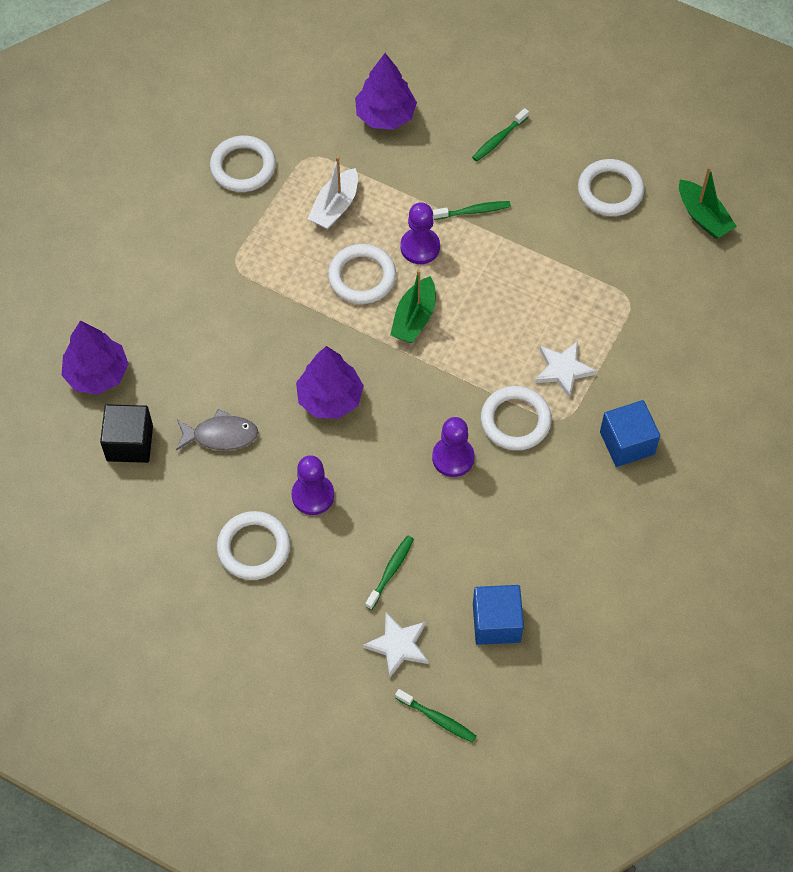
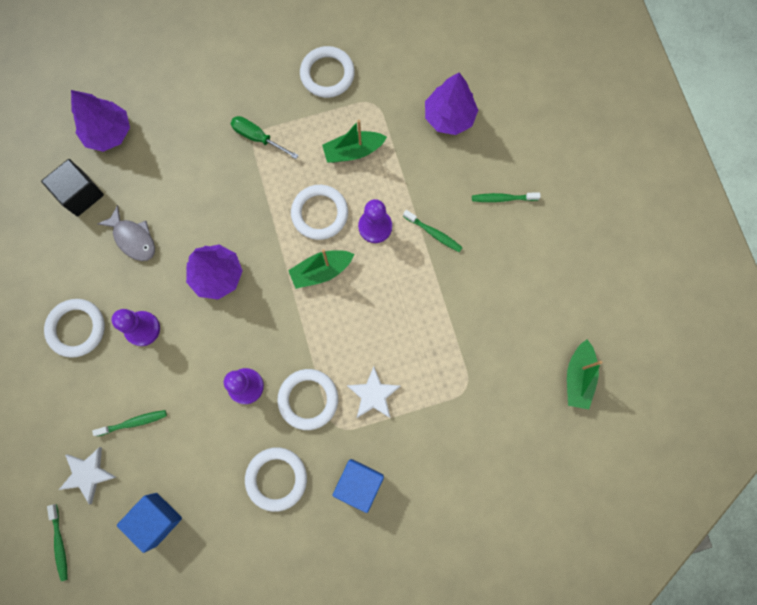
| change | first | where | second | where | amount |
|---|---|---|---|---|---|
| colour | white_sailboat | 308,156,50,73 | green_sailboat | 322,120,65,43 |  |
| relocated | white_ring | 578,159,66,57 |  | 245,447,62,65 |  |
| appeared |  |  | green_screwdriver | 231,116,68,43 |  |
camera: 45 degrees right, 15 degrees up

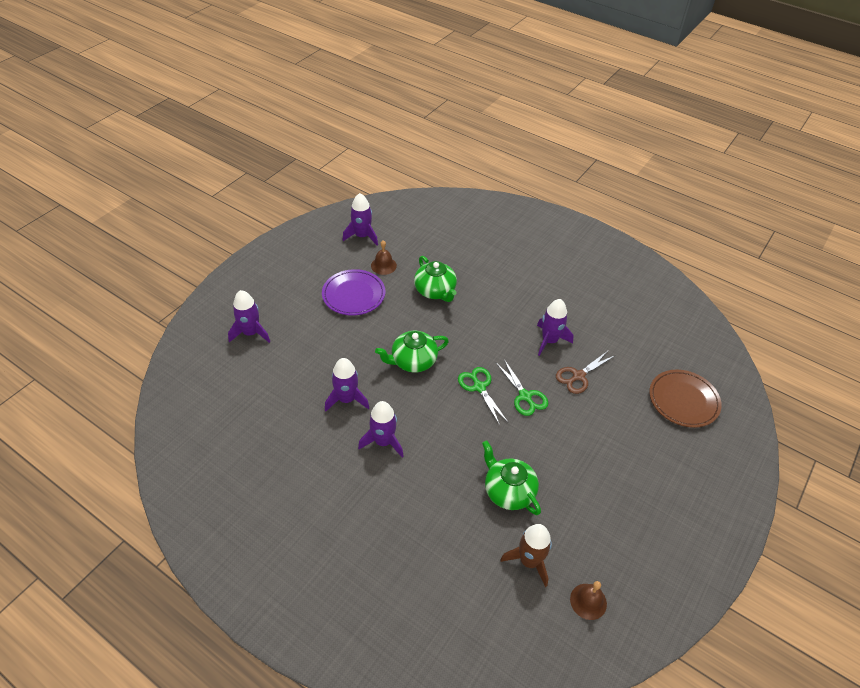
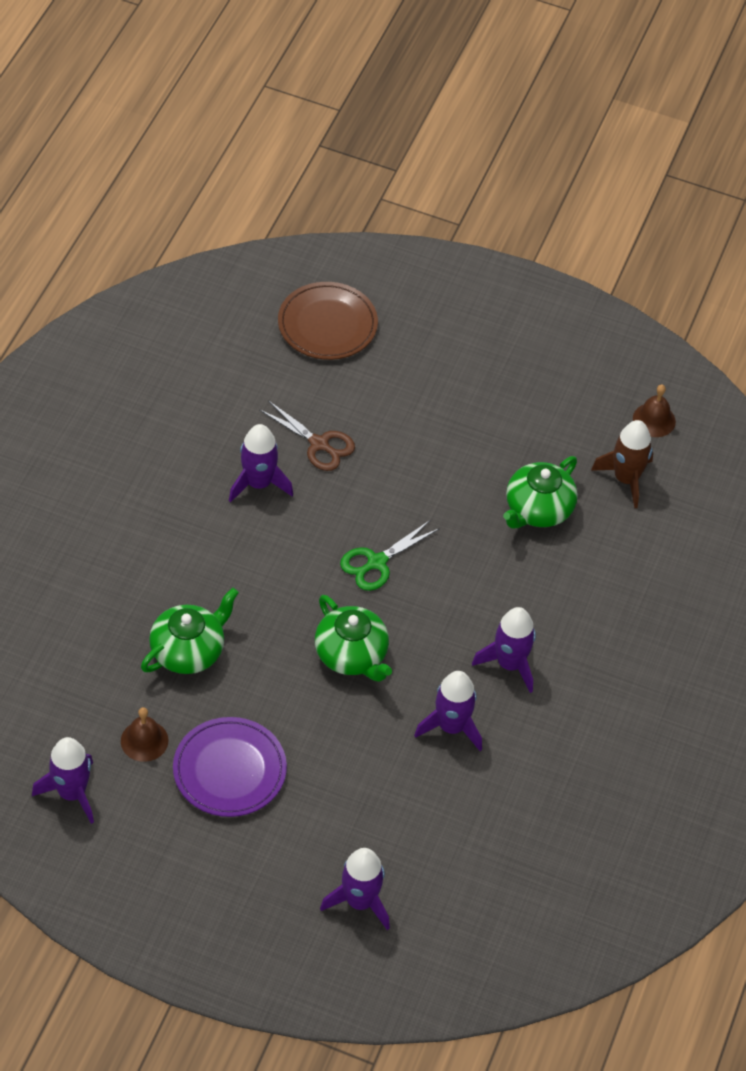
| change | first | where | second | where | amount |
|---|---|---|---|---|---|
| missing | green_pair_of_scissors | 496,359,53,57 |  |  |  |
camera: 105 degrees left, 5 degrees up

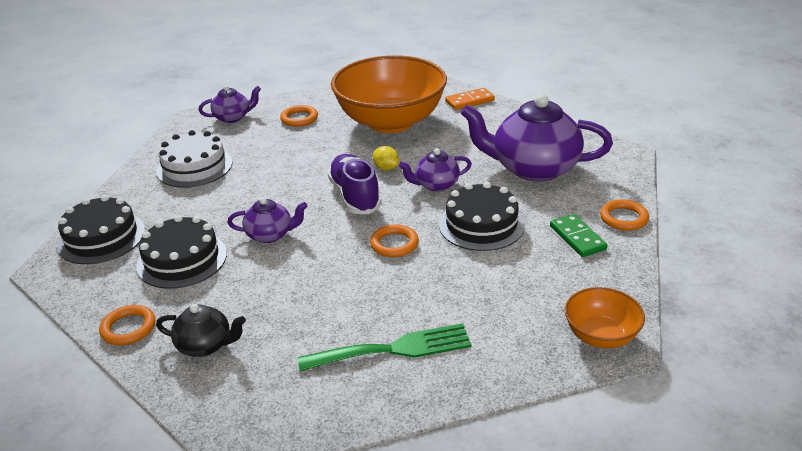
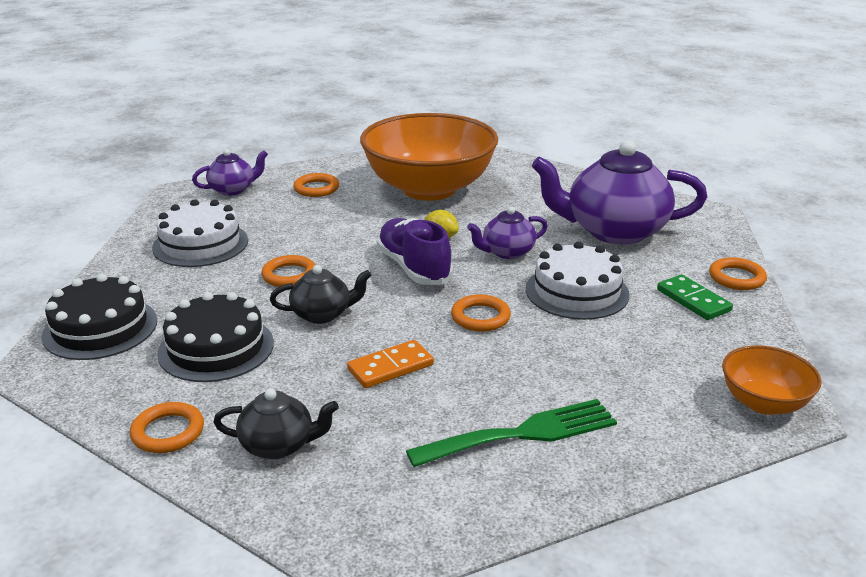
| change | first | where | second | where | amount |
|---|---|---|---|---|---|
| colour | purple_teapot | 227,197,81,46 | ebony_teapot | 270,265,102,59 |  |
| colour | ebony_layer_cake | 439,182,86,69 | white_layer_cake | 526,241,104,79 |  |
| relocated | bright_orange_domino_piece | 445,88,50,22 |  | 347,340,87,48 |  |
| appeared |  |  | bright_orange_ring | 261,255,54,32 |  |
camera: 10 degrees left, 5 degrees down

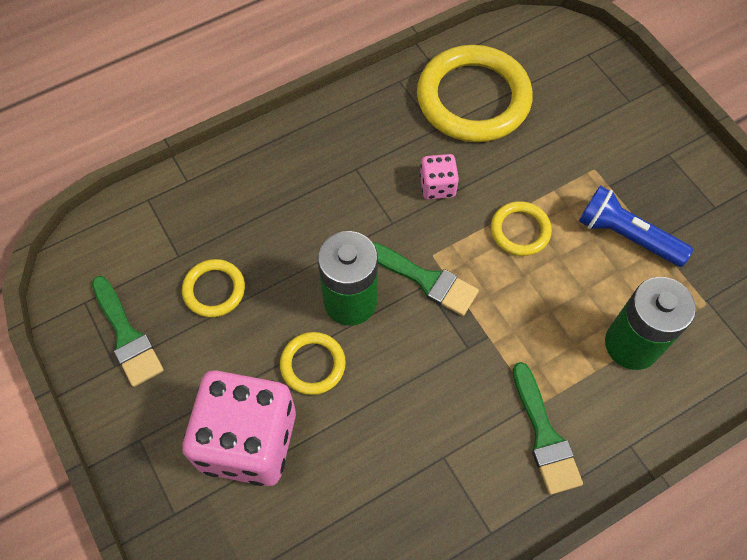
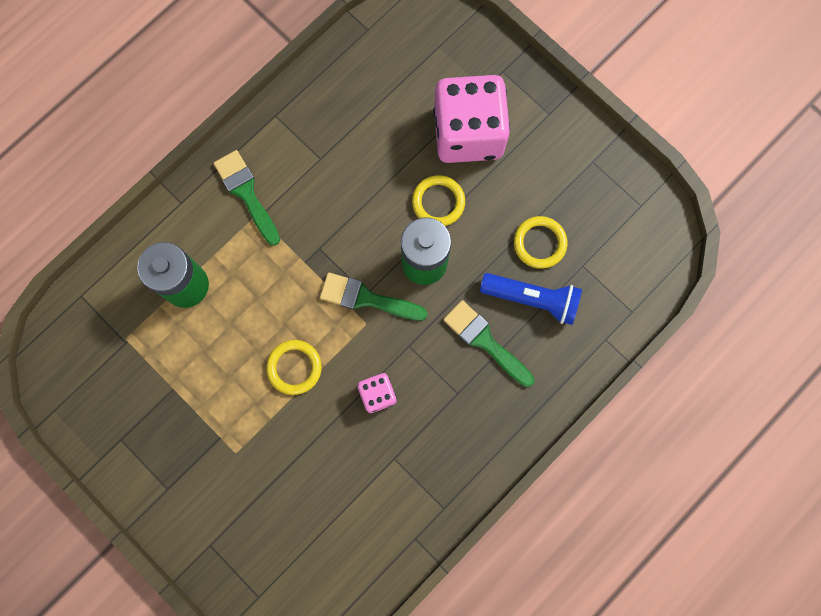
| change | first | where | second | where | amount |
|---|---|---|---|---|---|
| relocated | green_paint_brush | 92,276,72,111 |  | 443,300,91,87 |  |
| missing | bright_yellow_ring | 417,45,116,97 |  |  |  |
| relocated | royal_blue_flashlight | 579,186,114,81 |  | 480,273,102,52 |  |
camera: 165 degrees right, 15 degrees up

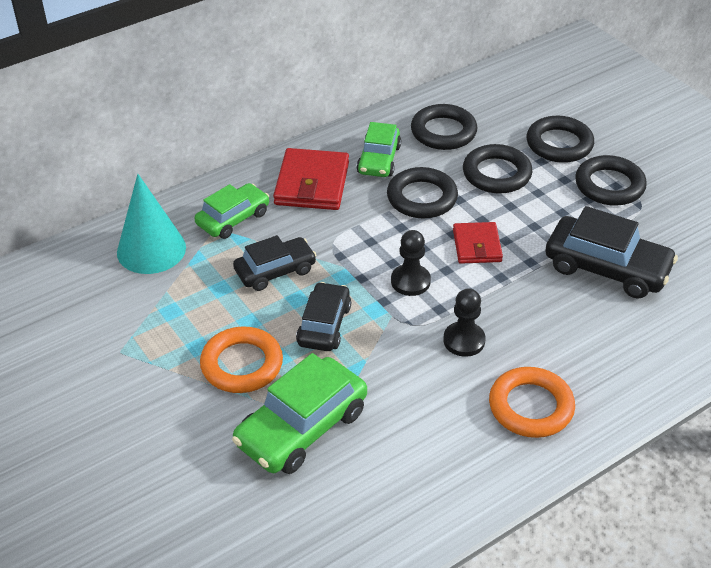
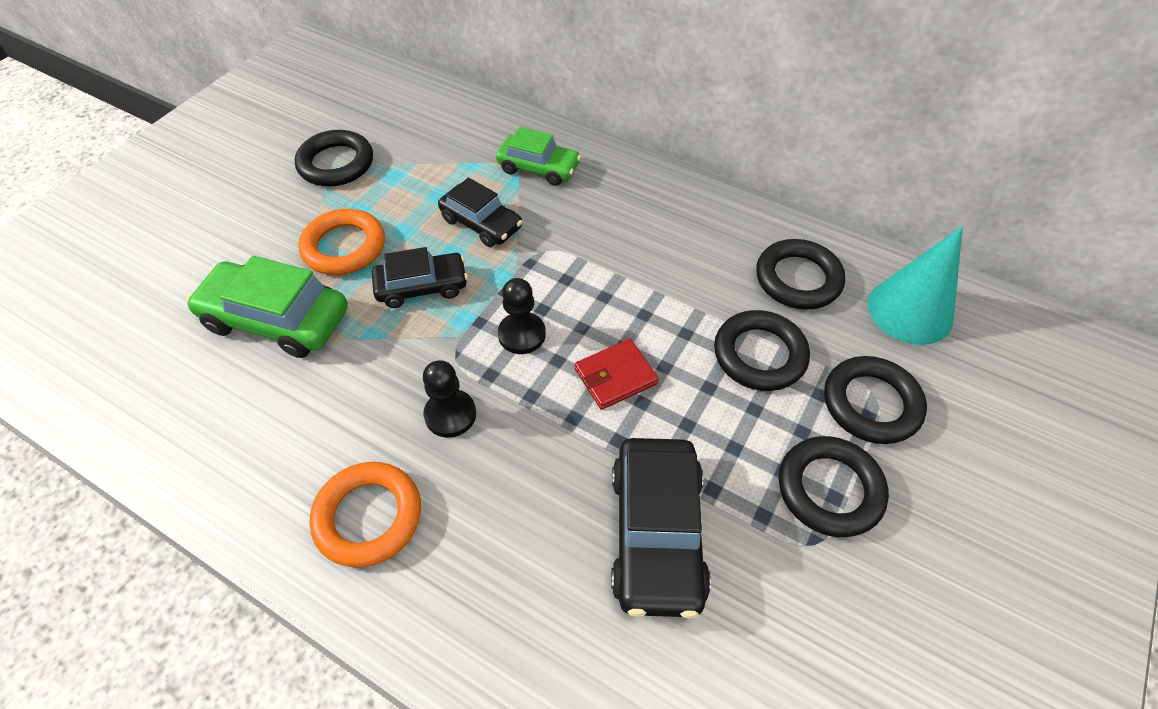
| change | first | where | second | where | amount |
|---|---|---|---|---|---|
| relocated | turquoise_cone | 117,174,69,100 |  | 868,226,95,119 |  |
| missing | crimson_wallet | 273,148,76,62 |  |  |  |
| missing | green_automobile | 356,122,45,55 |  |  |  |
| relocated | ebony_ring | 387,167,71,51 |  | 295,130,78,56 |  |
camera: 65 degrees right, 10 degrees up

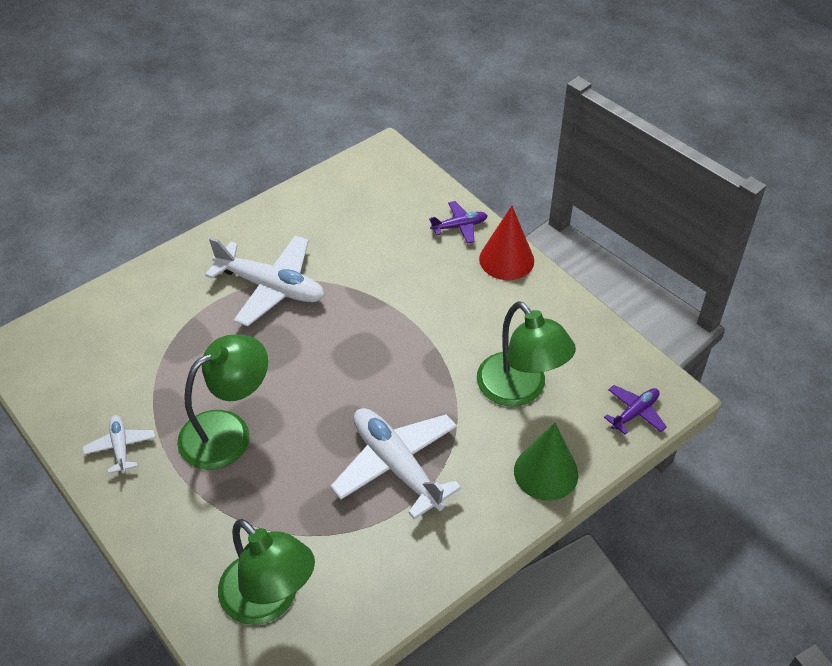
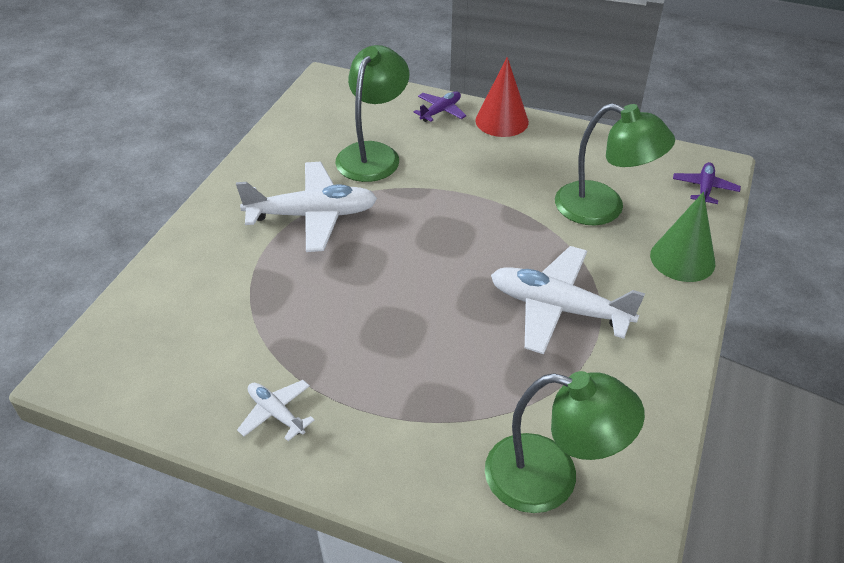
| change | first | where | second | where | amount |
|---|---|---|---|---|---|
| relocated | green_desk_lamp | 177,335,91,135 |  | 335,45,74,137 |  |
camera: 30 degrees left, 5 degrees down

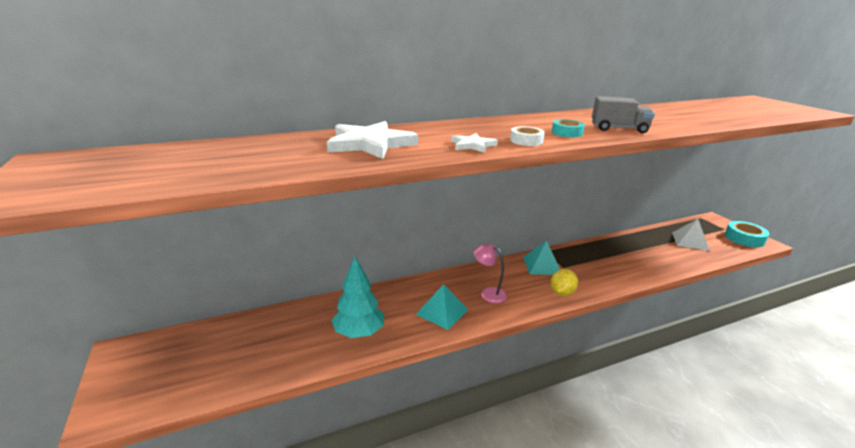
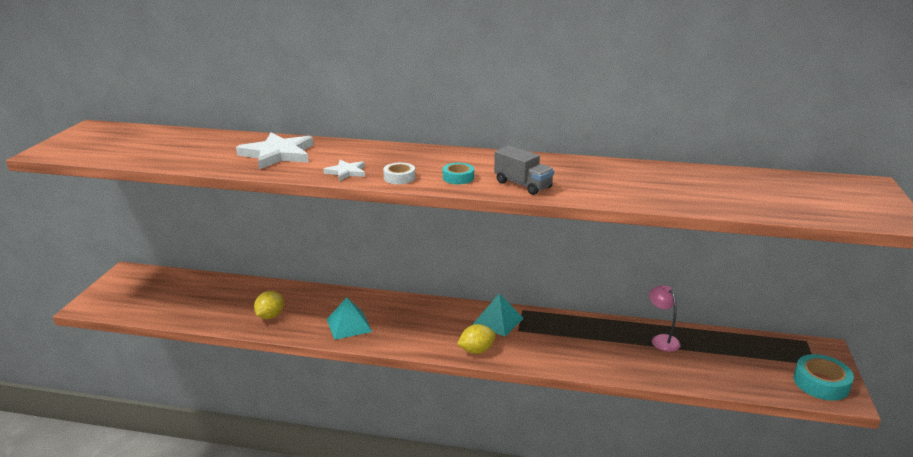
| change | first | where | second | where | amount |
|---|---|---|---|---|---|
| exchanged | turquoise_fir_tree | 331,256,53,82 | bright_yellow_lemon | 254,291,30,28 |  |
| relocated | pink_desk_lamp | 473,244,34,59 |  | 649,285,32,67 |  |
| missing | white_pyramid_shape | 672,219,38,32 |  |  |  |
camera: 35 degrees right, 0 degrees up

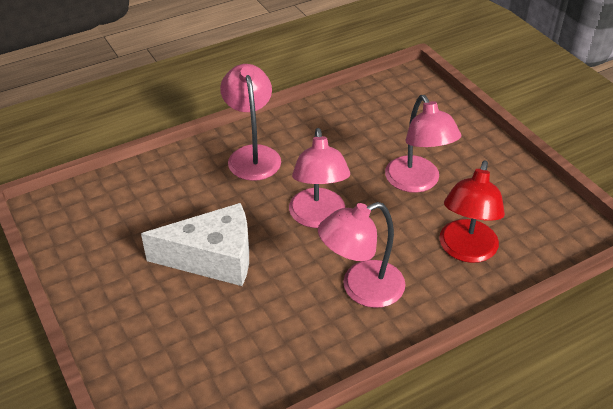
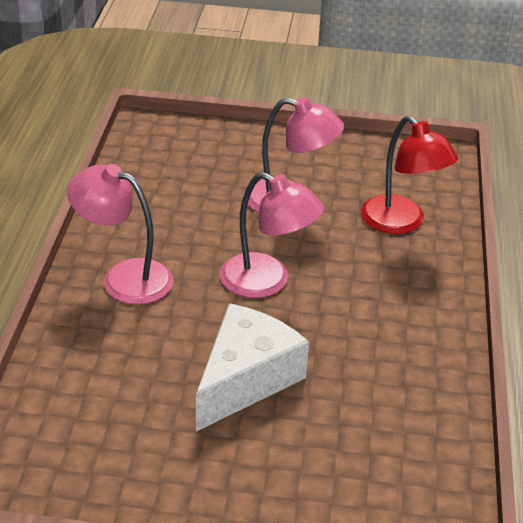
| change | first | where | second | where | amount |
|---|---|---|---|---|---|
| missing | pink_desk_lamp | 318,202,88,106 |  |  |  |
camera: 55 degrees left, 5 degrees down

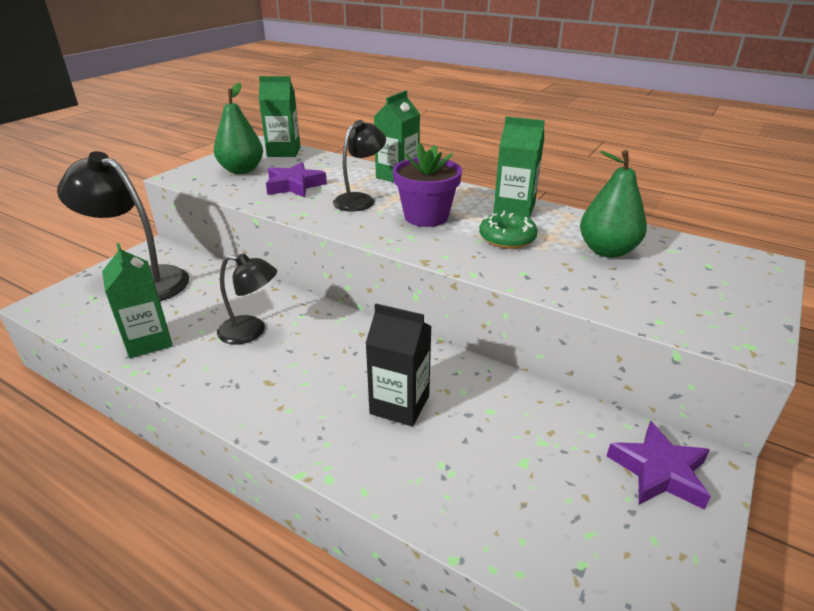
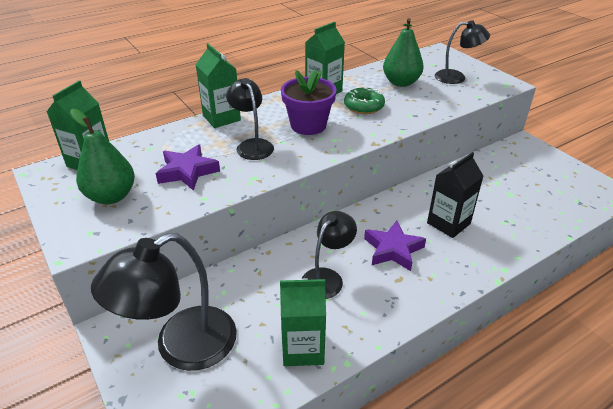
| change | first | where | second | where | amount |
|---|---|---|---|---|---|
| relocated | purple_star_shape | 607,421,104,89 |  | 364,221,62,50 |  |
| appeared |  |  | ebony_desk_lamp | 435,20,55,64 |  |
camera: 65 degrees left, 5 degrees up

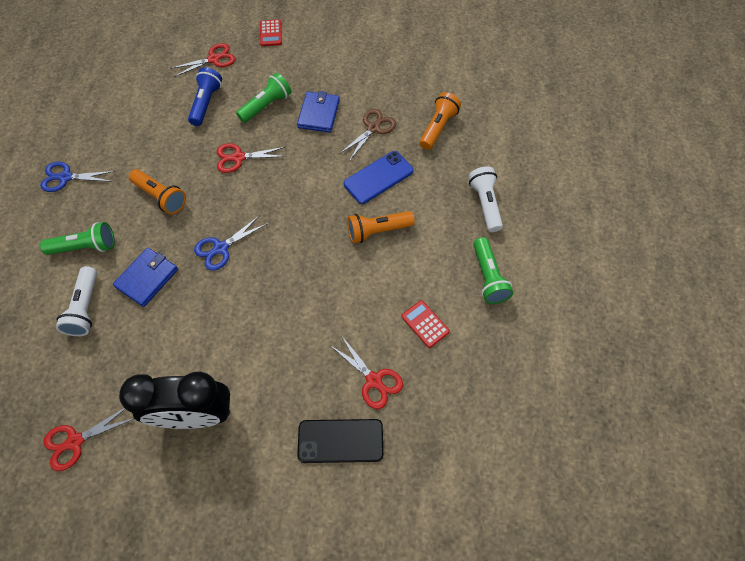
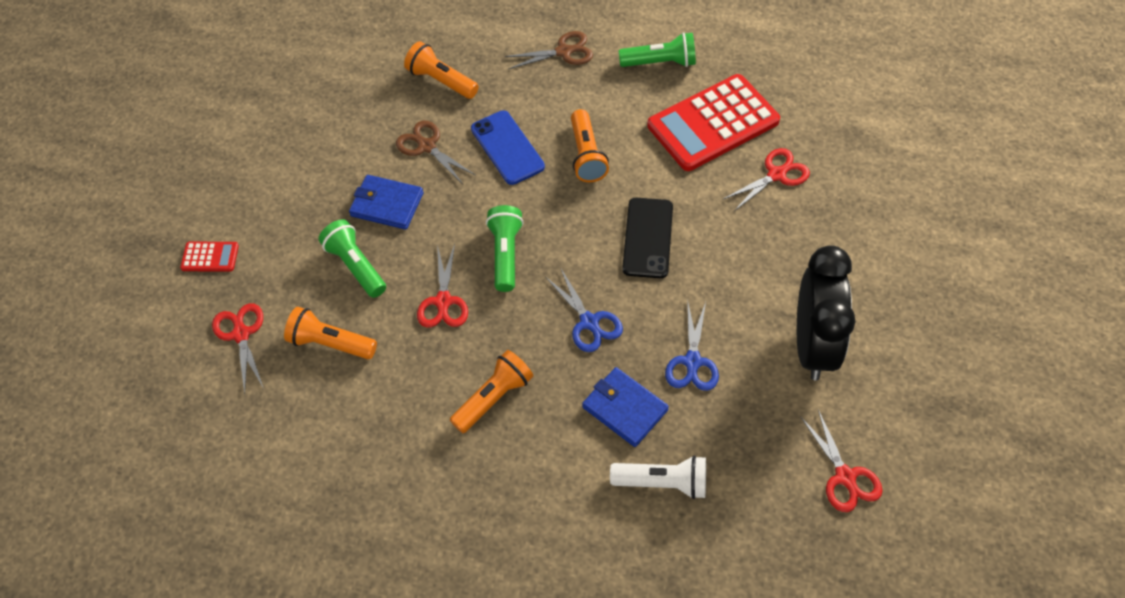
| change | first | where | second | where | amount |
|---|---|---|---|---|---|
| relocated | royal_blue_pair_of_scissors | 40,162,75,30 |  | 665,300,54,91 |  |
| relocated | green_flashlight | 40,222,75,33 |  | 486,205,38,87 |  |
| colour | royal_blue_flashlight | 188,67,34,59 | bright_orange_flashlight | 284,307,93,52 |  |
| relocated | ebony_phone | 297,419,86,44 |  | 622,198,51,80 |  |
| size | crimson_calculator | 401,300,49,48 |  | 647,74,133,97 | x2.33 |
| exchanged | white_flashlight | 468,167,35,65 | brown_pair_of_scissors | 505,31,88,38 |  |
camera: 80 degrees left, 5 degrees down

